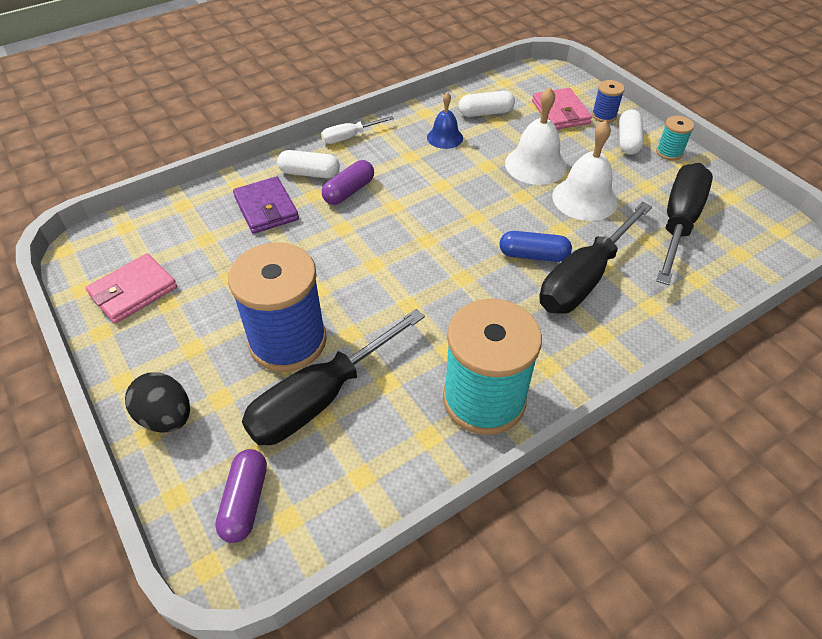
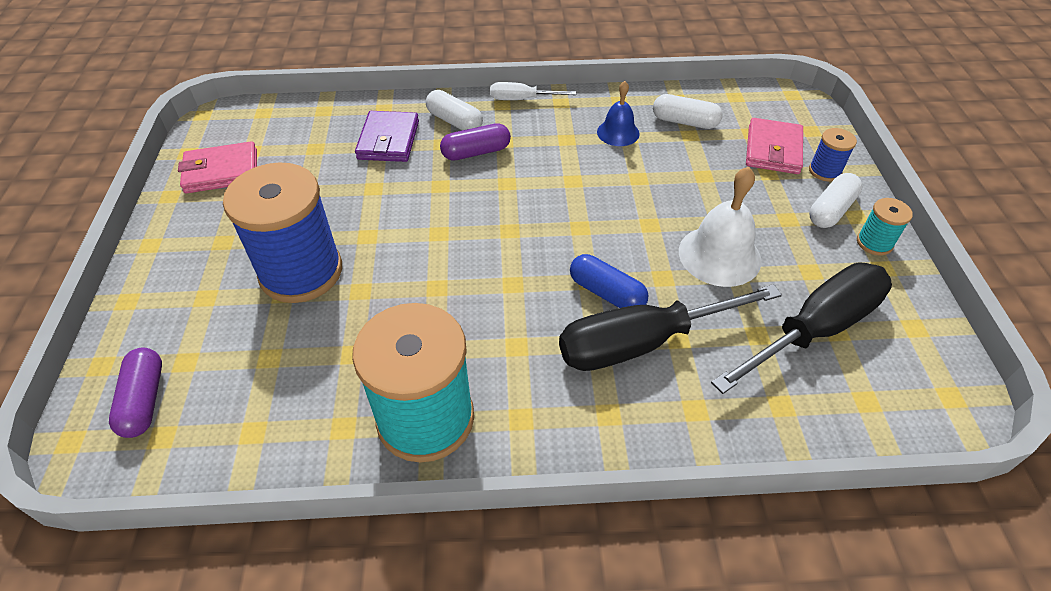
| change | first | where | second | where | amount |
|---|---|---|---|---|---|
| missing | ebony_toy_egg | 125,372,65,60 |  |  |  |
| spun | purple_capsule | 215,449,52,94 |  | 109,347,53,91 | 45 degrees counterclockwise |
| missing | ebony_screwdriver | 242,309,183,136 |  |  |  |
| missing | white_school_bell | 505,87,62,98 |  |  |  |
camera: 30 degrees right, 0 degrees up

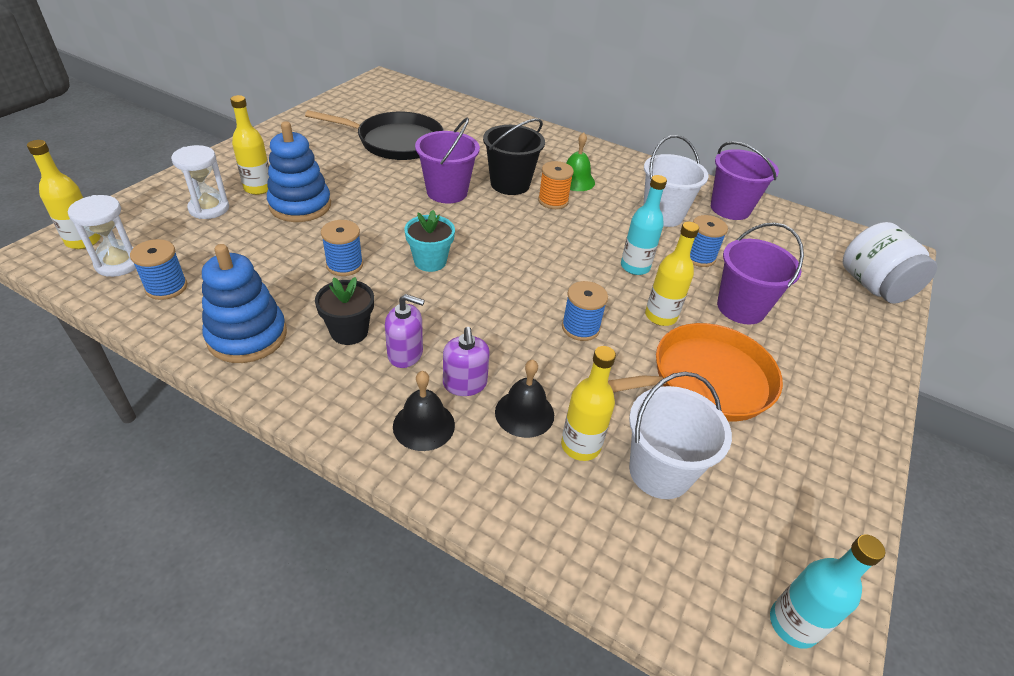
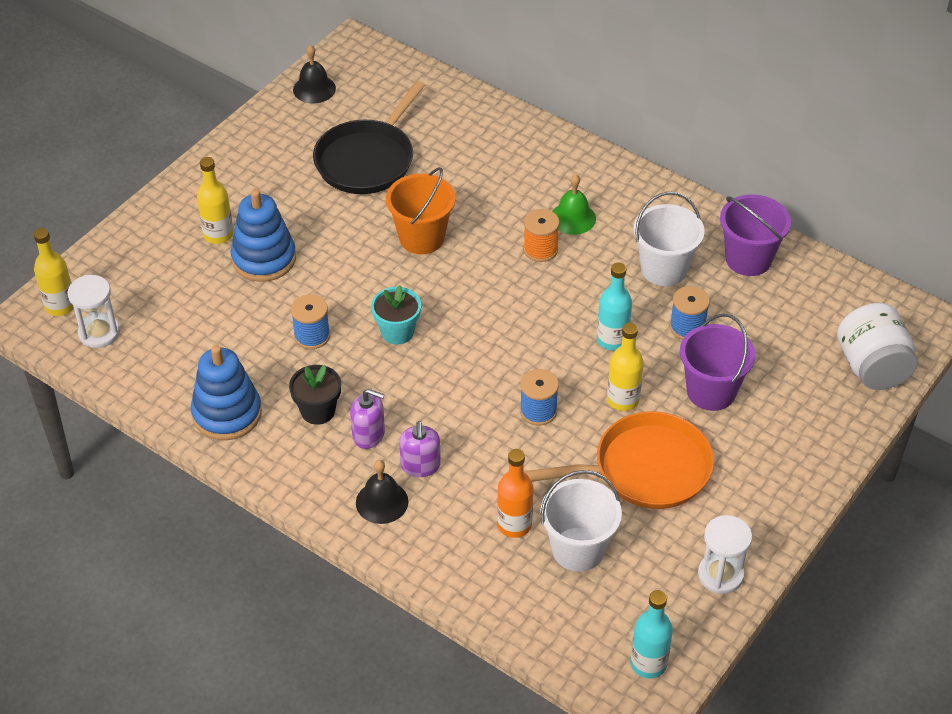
| change | first | where | second | where | amount |
|---|---|---|---|---|---|
| missing | royal_blue_spool | 130,239,57,61 |  |  |  |
| relocated | white_sand_timer | 171,145,58,74 |  | 698,515,54,79 |  |
| spun | ebony_skillet | 305,110,139,50 |  | 313,81,112,113 | 105 degrees clockwise |
| colour | purple_bucket | 415,118,65,86 | bright_orange_bucket | 386,167,69,87 |  |
| missing | ebony_bucket | 483,119,62,76 |  |  |  |
| relocated | ebony_school_bell | 495,359,59,79 |  | 293,45,43,58 |  |
| colour | bright_yellow_flask | 561,346,55,115 | bright_orange_flask | 497,449,37,89 |  |
camera: 10 degrees right, 5 degrees up

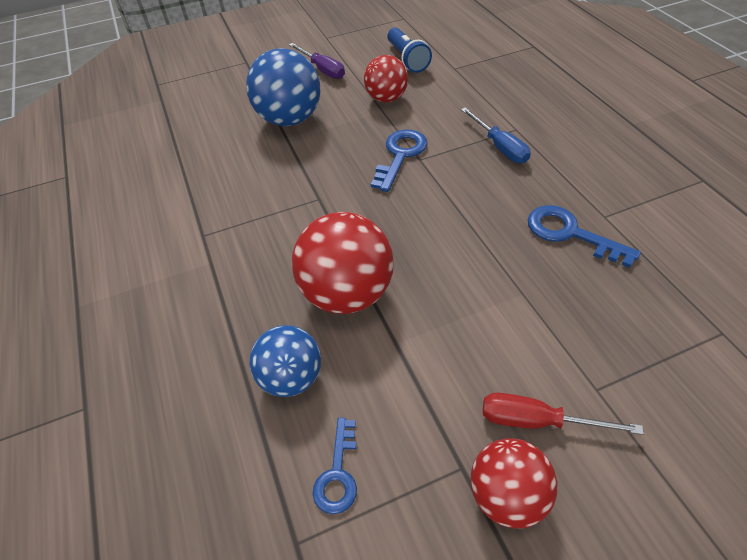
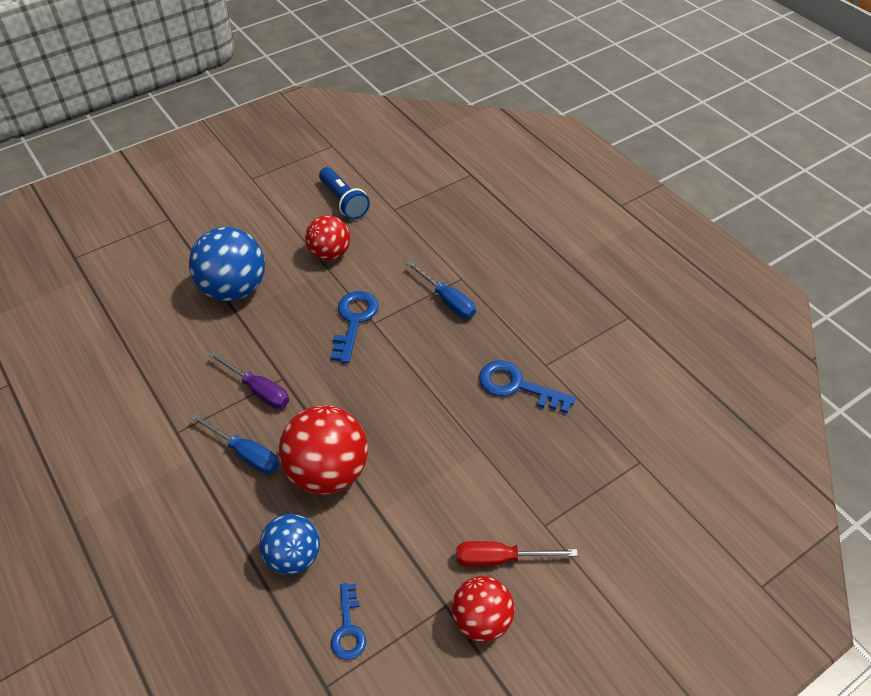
| change | first | where | second | where | amount |
|---|---|---|---|---|---|
| relocated | purple_screwdriver | 289,43,56,36 |  | 208,351,81,58 |  |
| appeared |  |  | royal_blue_screwdriver | 191,414,88,60 |  |
camera: 15 degrees left, 0 degrees up

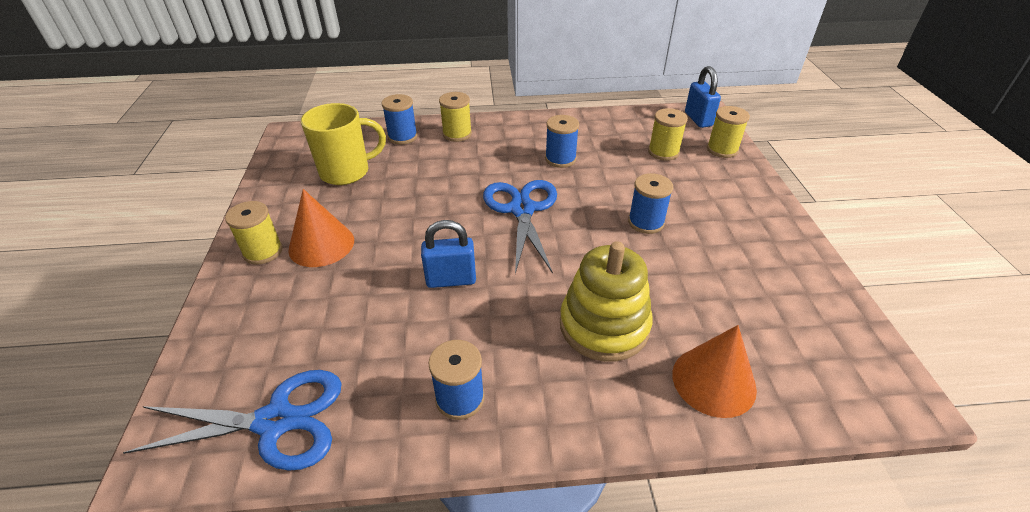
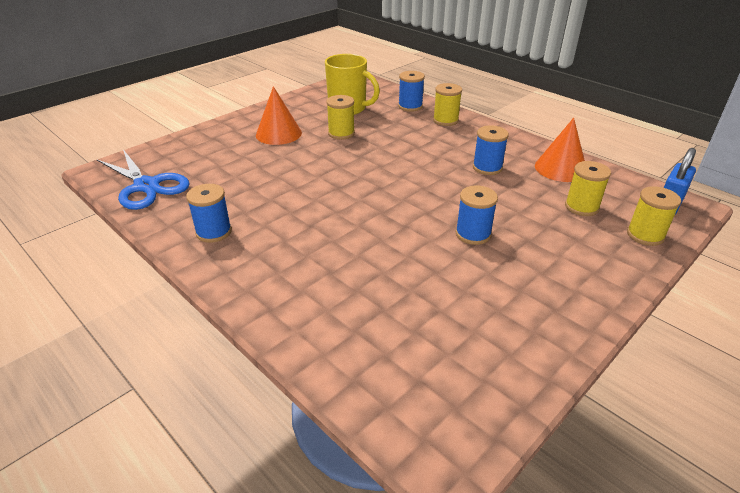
| change | first | where | second | where | amount |
|---|---|---|---|---|---|
| relocated | bright_yellow_spool | 225,201,58,64 |  | 326,95,29,45 |  |
| missing | royal_blue_lock | 421,220,55,68 |  |  |  |
| missing | royal_blue_pair_of_scissors | 483,180,74,94 |  |  |  |
| missing | bright_yellow_stacking_rings | 560,241,93,121 |  |  |  |
| relocated | bright_orange_cone | 672,325,85,93 |  | 535,118,50,64 |  |
camera: 50 degrees right, 5 degrees down

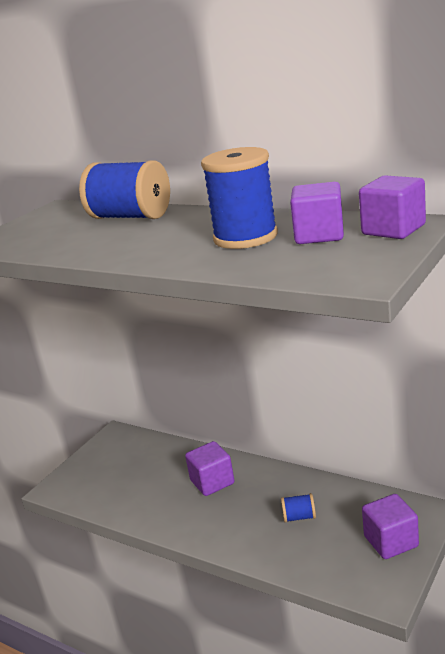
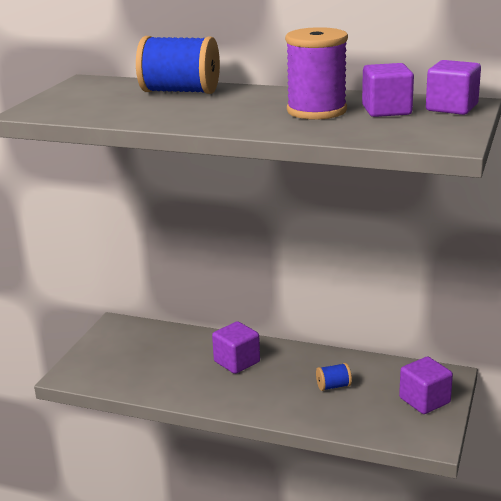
| change | first | where | second | where | amount |
|---|---|---|---|---|---|
| colour | royal_blue_spool | 201,147,77,102 | purple_spool | 285,27,63,93 |  |
camera: 15 degrees left, 0 degrees up

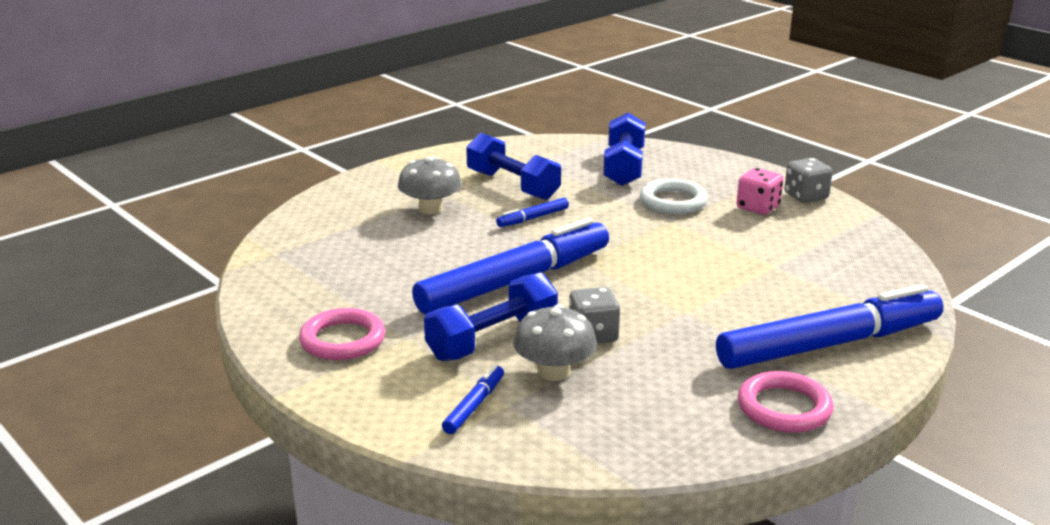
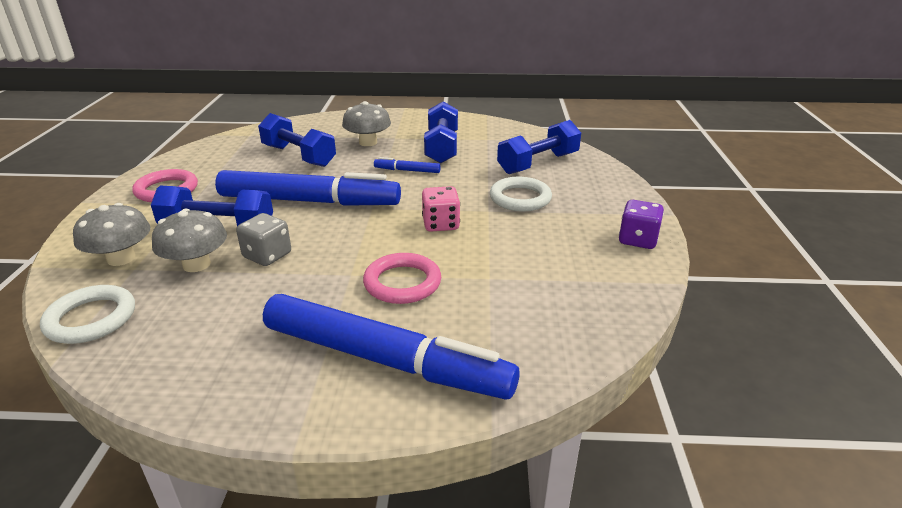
| change | first | where | second | where | amount |
|---|---|---|---|---|---|
| exchanged | royal_blue_felt_pen | 442,365,62,69 | gray_fungus | 73,203,77,63 |  |
| relocated | pink_game_die | 736,168,48,47 |  | 422,186,38,46 |  |
| relocated | pink_ring | 738,371,96,62 |  | 363,253,78,51 |  |
| colour | gray_game_die | 784,158,49,45 | purple_game_die | 619,200,45,49 |  |
| appeared |  |  | white_ring | 40,285,95,59 |  |
| appeared |  |  | royal_blue_dumbbell | 258,113,78,54 |  |
camera: 45 degrees right, 5 degrees up

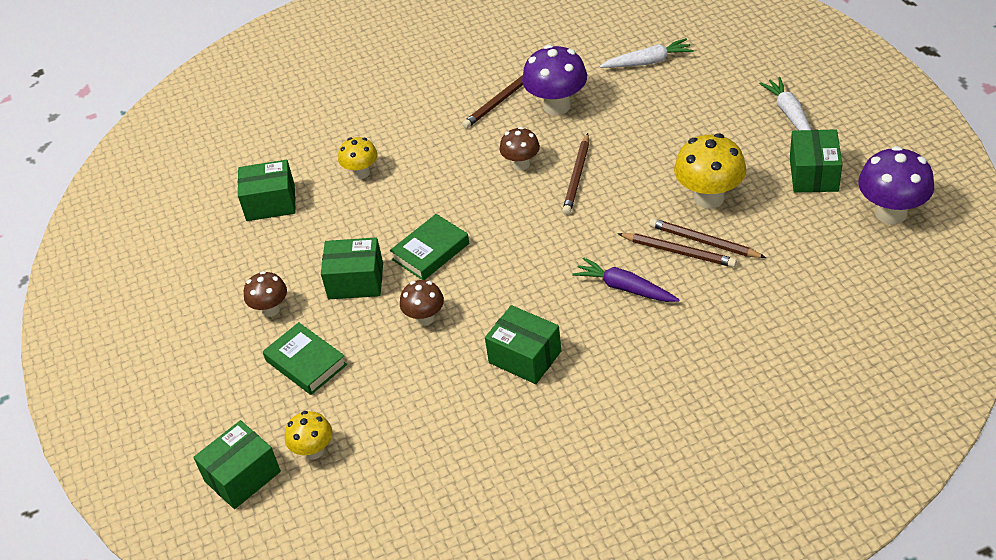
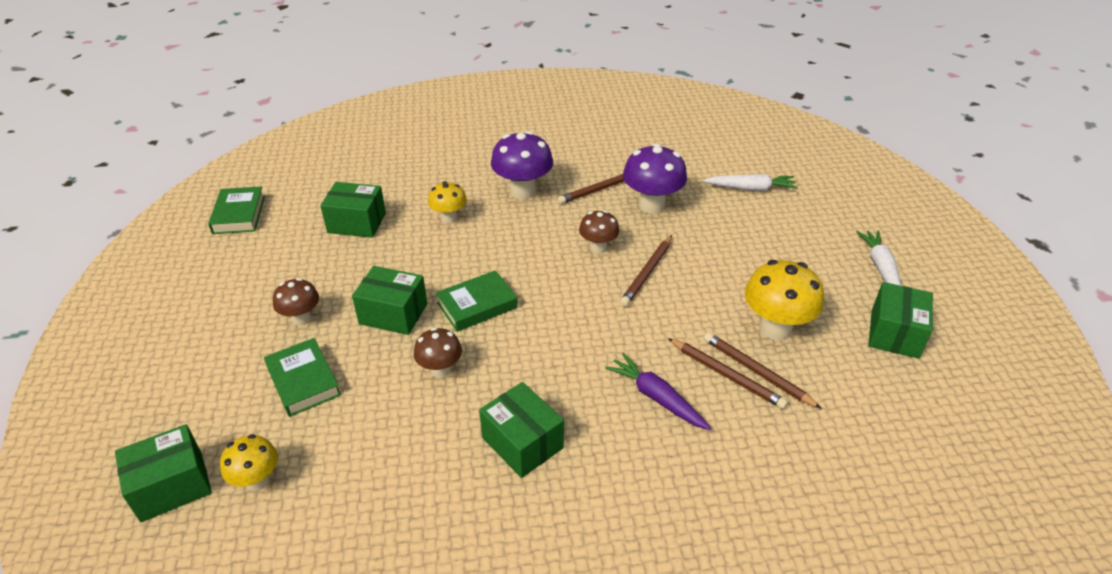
| change | first | where | second | where | amount |
|---|---|---|---|---|---|
| relocated | purple_fungus | 858,146,76,78 |  | 491,131,62,68 |  |
| appeared |  |  | green_hardcover | 208,186,57,48 |  |
camera: 10 degrees right, 5 degrees down

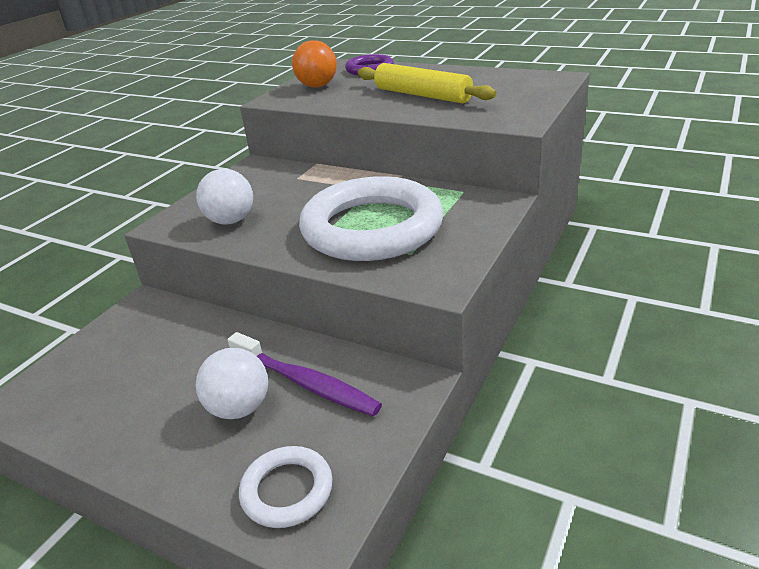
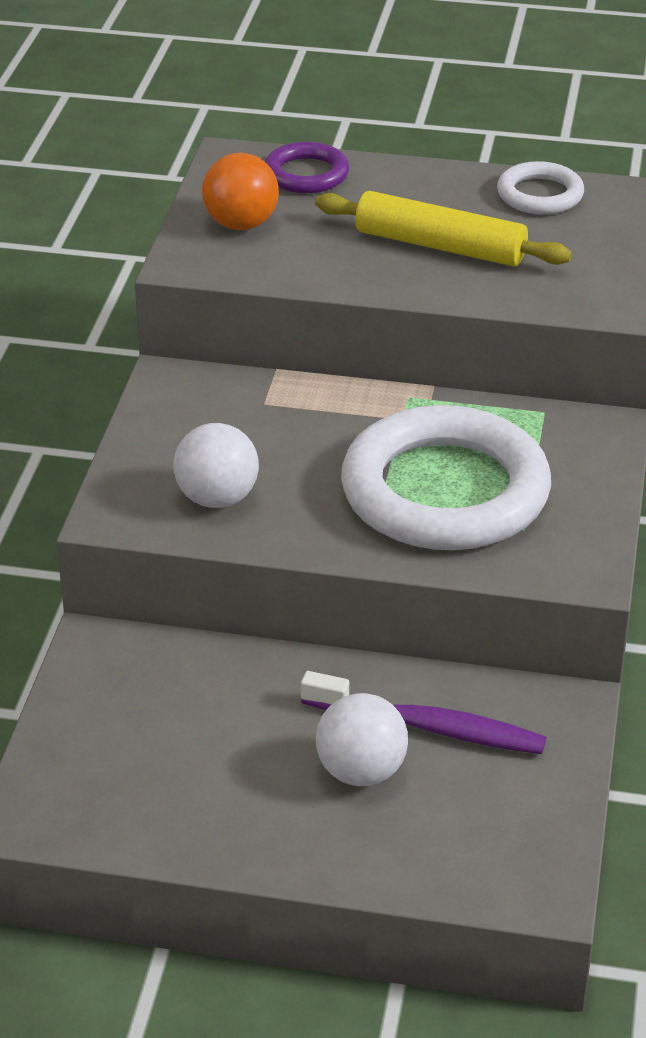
| change | first | where | second | where | amount |
|---|---|---|---|---|---|
| relocated | white_ring | 239,446,94,82 |  | 497,161,87,53 |  |
camera: 20 degrees left, 5 degrees up

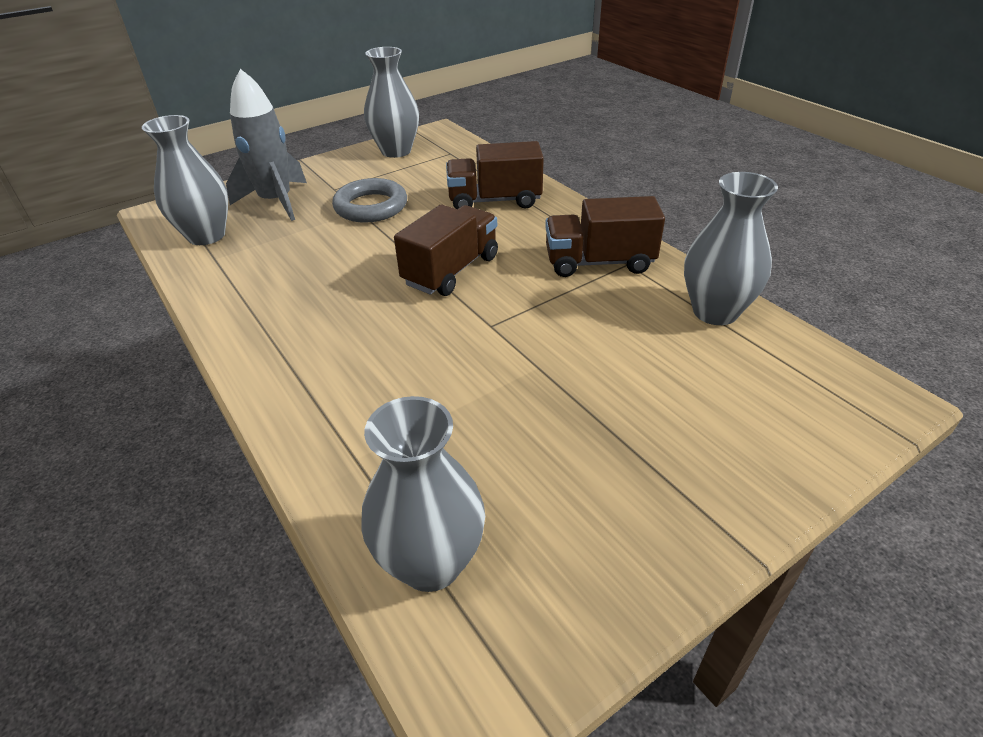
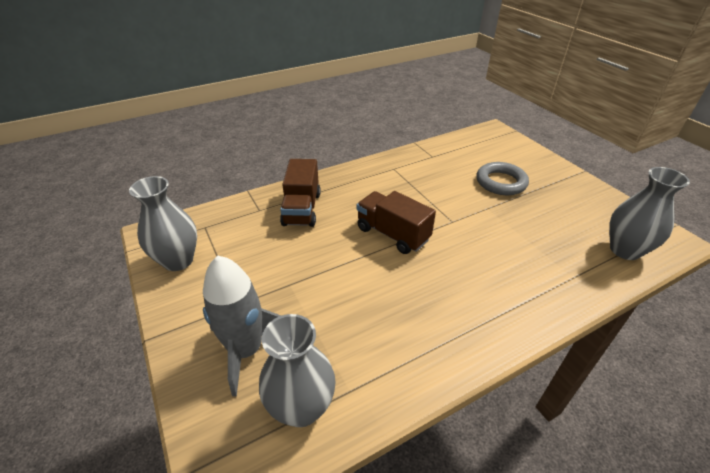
| change | first | where | second | where | amount |
|---|---|---|---|---|---|
| relocated | gray_ring | 332,178,75,45 |  | 477,162,52,33 |  |
| missing | brown_lorry | 545,196,120,81 |  |  |  |
| missing | gray_vase | 684,172,94,153 |  |  |  |
camera: 85 degrees left, 0 degrees up

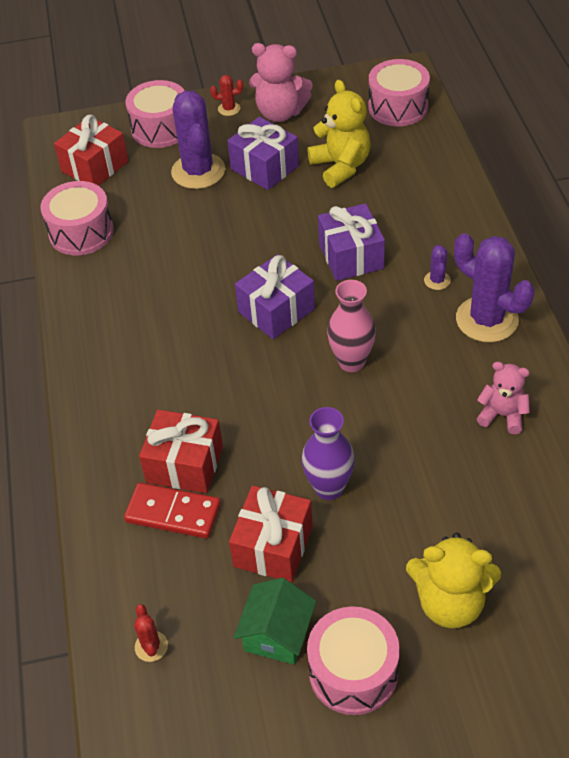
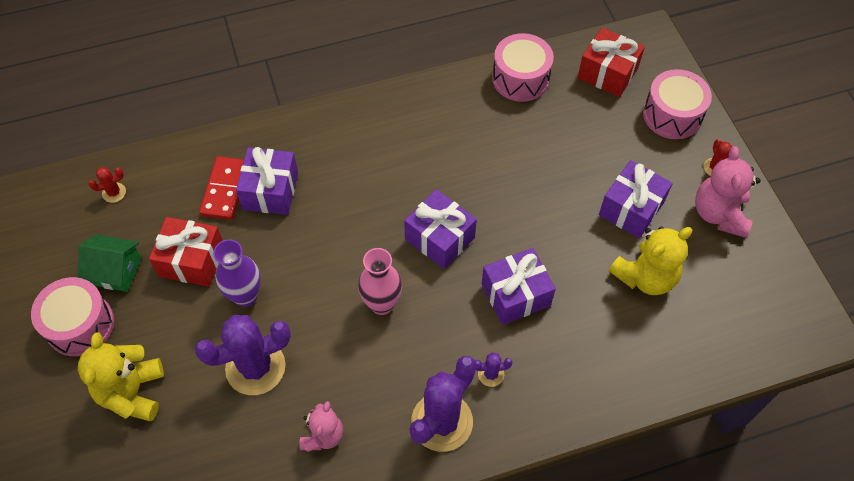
| change | first | where | second | where | amount |
|---|---|---|---|---|---|
| colour | crimson_present | 139,410,84,83 | purple_present | 236,147,62,68 |  |
| relocated | purple_prickly_plant | 171,91,54,98 |  | 195,315,96,80 |  |
| missing | pink_snare_drum | 368,59,62,67 |  |  |  |
camera: 80 degrees right, 10 degrees up

